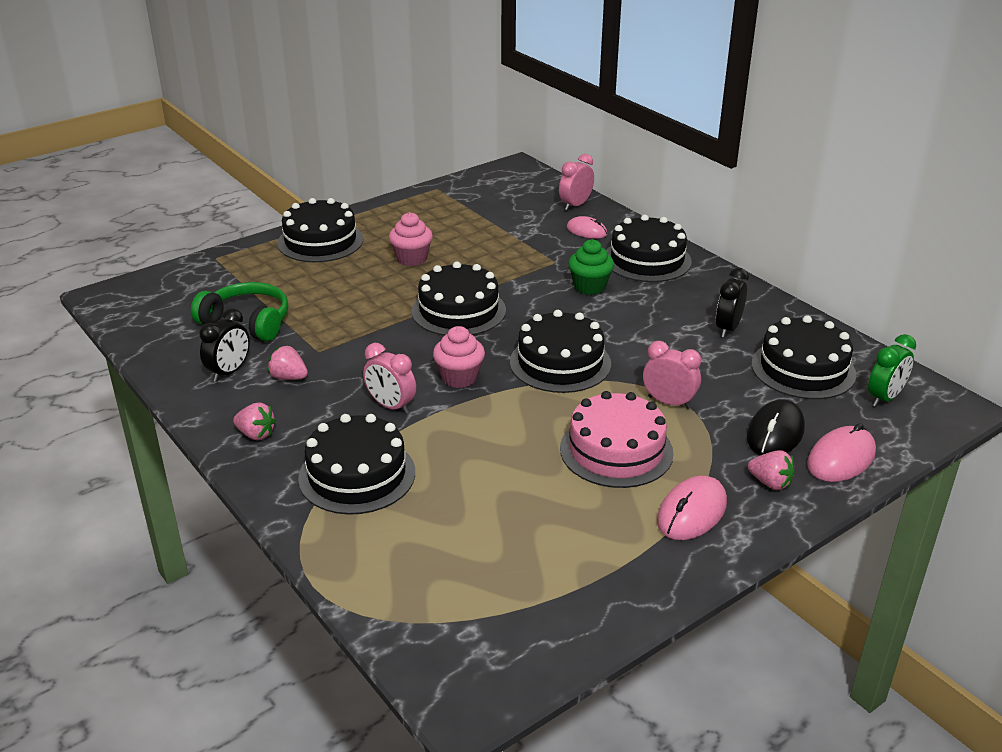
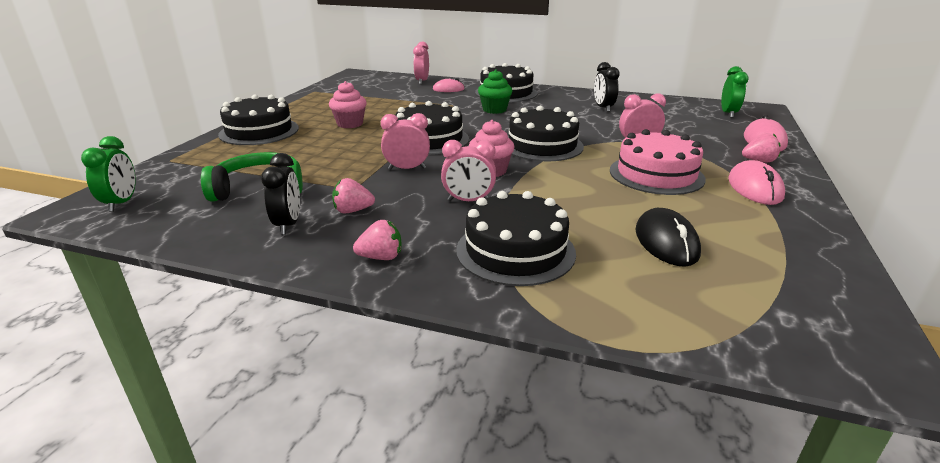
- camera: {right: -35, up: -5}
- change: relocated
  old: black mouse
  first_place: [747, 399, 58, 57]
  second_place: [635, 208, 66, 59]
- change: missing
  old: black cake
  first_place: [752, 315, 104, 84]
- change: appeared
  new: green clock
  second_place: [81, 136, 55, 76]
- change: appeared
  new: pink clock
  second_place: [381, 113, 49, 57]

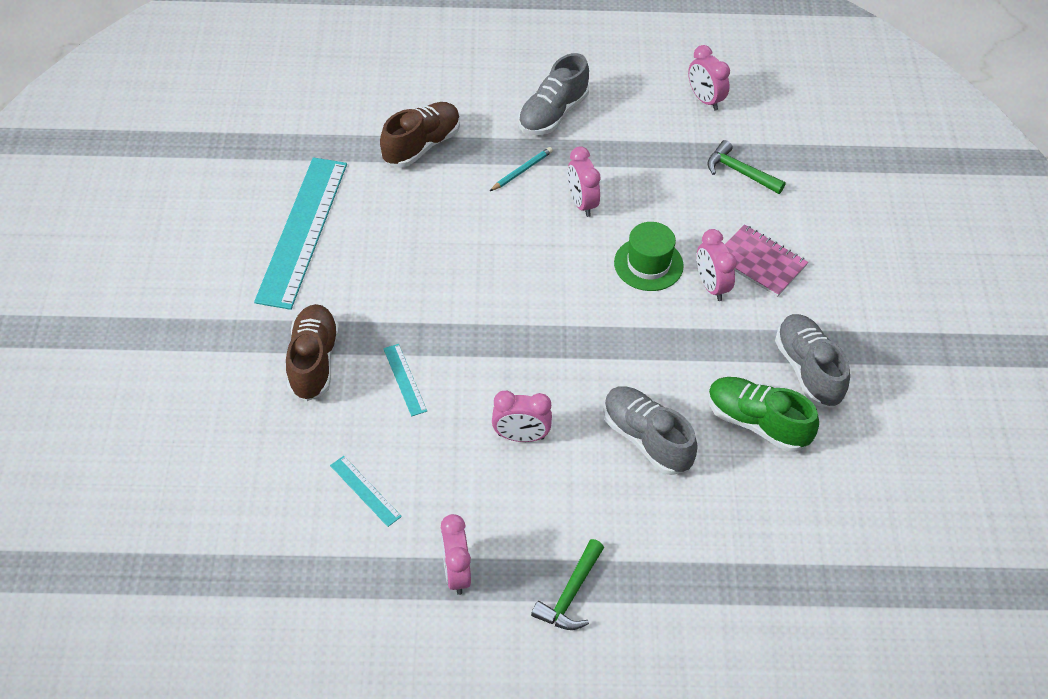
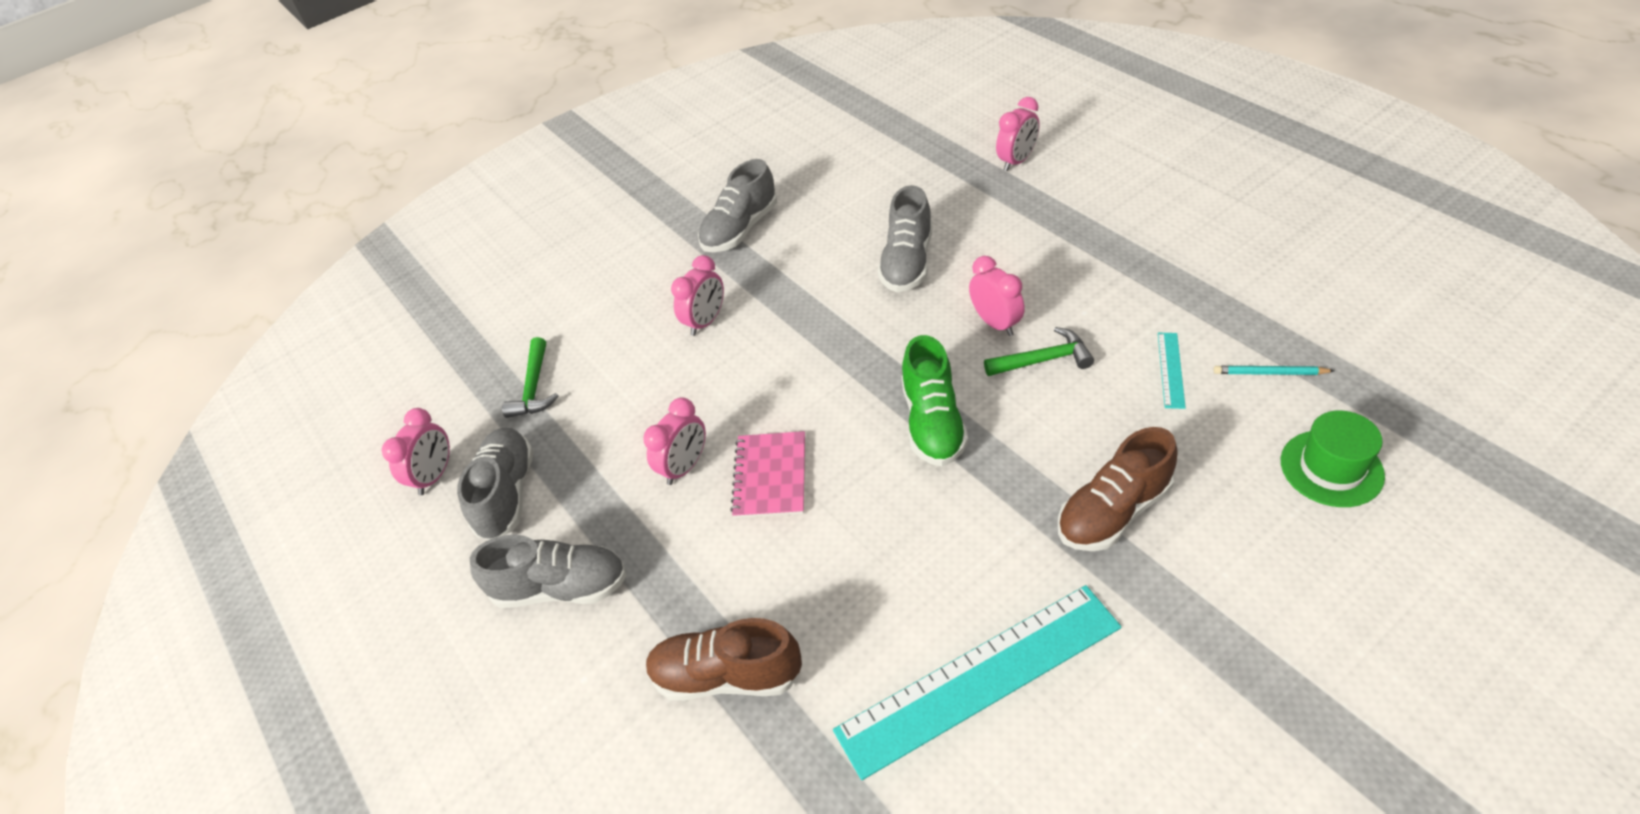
- camera: {right: -120, up: -5}
- change: missing
  old: turquoise ruler
  first_place: [383, 344, 44, 72]
- change: relocated
  old: pink clock
  first_place: [440, 514, 31, 81]
  second_place: [996, 97, 44, 74]
- change: relocated
  old: turquoise pencil
  first_place: [490, 147, 63, 44]
  second_place: [1214, 366, 120, 9]
- change: relocated
  old: green hammer
  first_place: [531, 539, 73, 91]
  second_place: [984, 327, 110, 49]
- change: relocated
  old: green hat
  first_place: [614, 222, 70, 69]
  second_place: [1281, 410, 104, 97]
- change: relocated
  old: green shoe
  first_place: [708, 377, 111, 75]
  second_place: [901, 335, 67, 131]
- change: relocated
  old: pink notebook
  first_place: [725, 224, 83, 73]
  second_place: [730, 431, 75, 87]
- change: appeared
  new: grey shoe
  second_place: [457, 428, 77, 112]

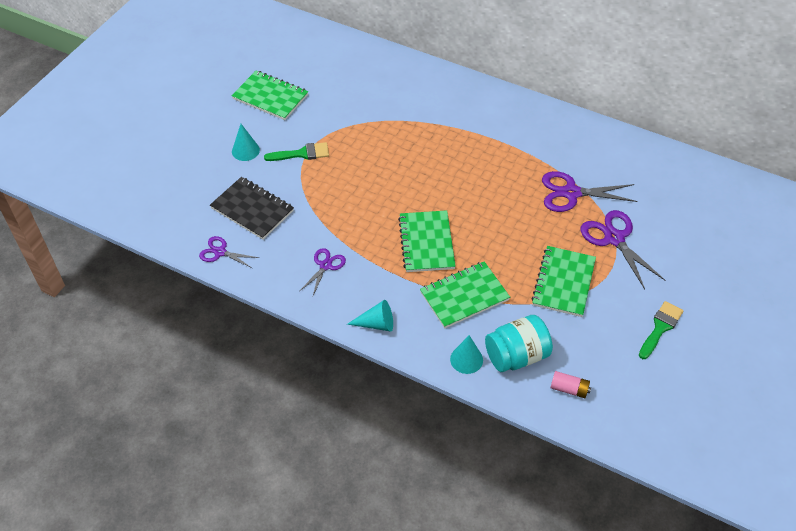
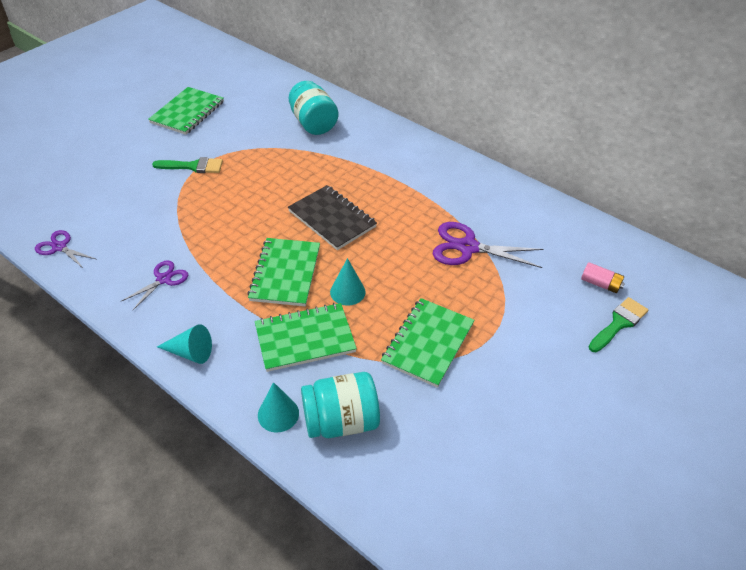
- camera: {right: 10, up: -5}
- change: relocated
  old: black notebook
  first_place: [210, 177, 84, 62]
  second_place: [288, 185, 89, 65]
- change: spun
  old: green notebook
  first_place: [232, 71, 76, 49]
  second_place: [148, 87, 76, 48]
  degrees: 75
- change: relocated
  old: turquoise cone
  first_place: [232, 124, 28, 37]
  second_place: [330, 258, 36, 48]
- change: relocated
  old: pink battery
  first_place: [550, 371, 41, 27]
  second_place: [581, 262, 44, 31]
- change: missing
  old: purple scissors
  first_place: [580, 210, 86, 79]
- change: relocated
  old: green brush
  first_place: [639, 301, 44, 58]
  second_place: [589, 297, 59, 55]
- change: appeared
  new: turquoise jar
  second_place: [289, 81, 50, 54]

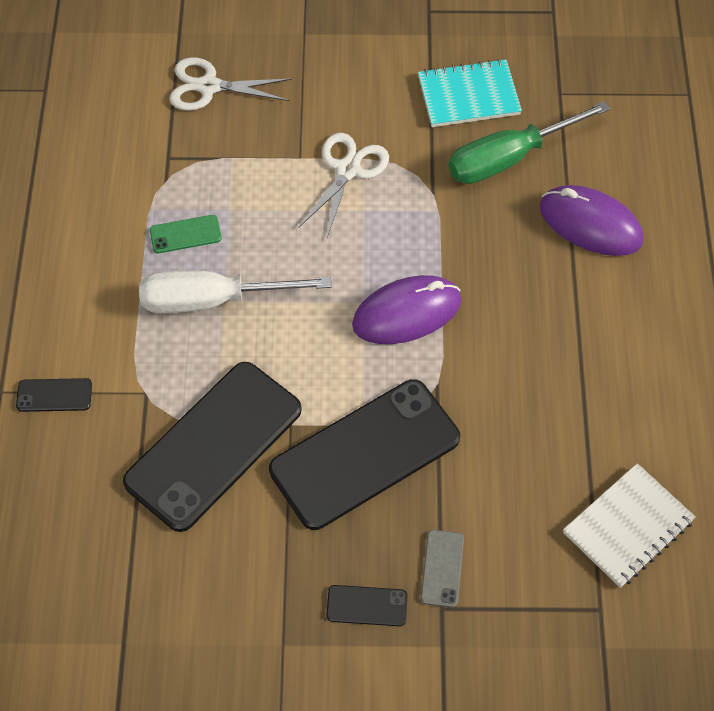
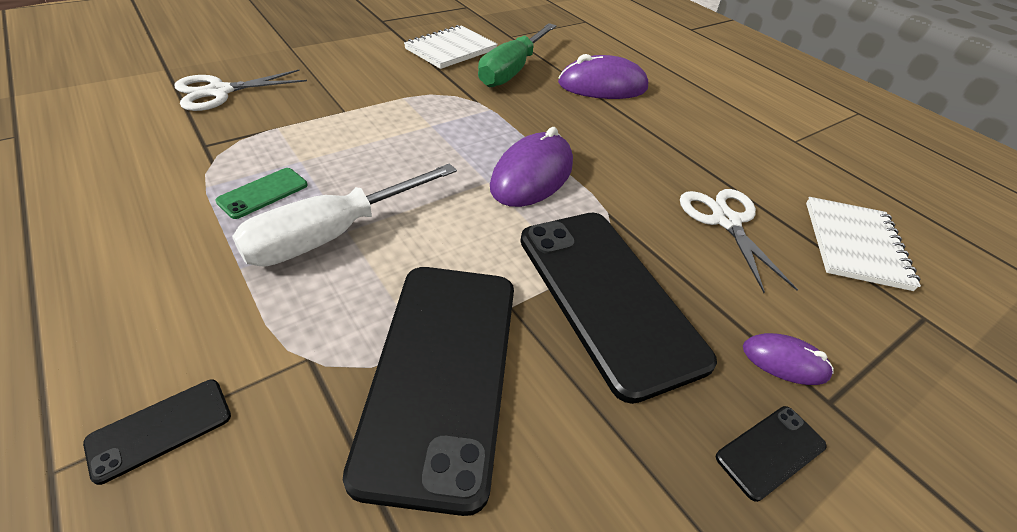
- camera: {right: -40, up: -15}
- change: spun
  old: black phone
  first_place: [269, 379, 191, 151]
  second_place: [520, 213, 197, 191]
  degrees: -45
- change: relocated
  old: white scissors
  first_place: [298, 133, 91, 104]
  second_place: [680, 189, 118, 104]
- change: colour
  old: turquoise notebook
  new: white notebook
  first_place: [418, 59, 104, 68]
  second_place: [404, 25, 94, 44]
- change: exchanged
  old: grey phone
  new: purple mouse
  first_place: [421, 530, 43, 77]
  second_place: [743, 333, 91, 52]

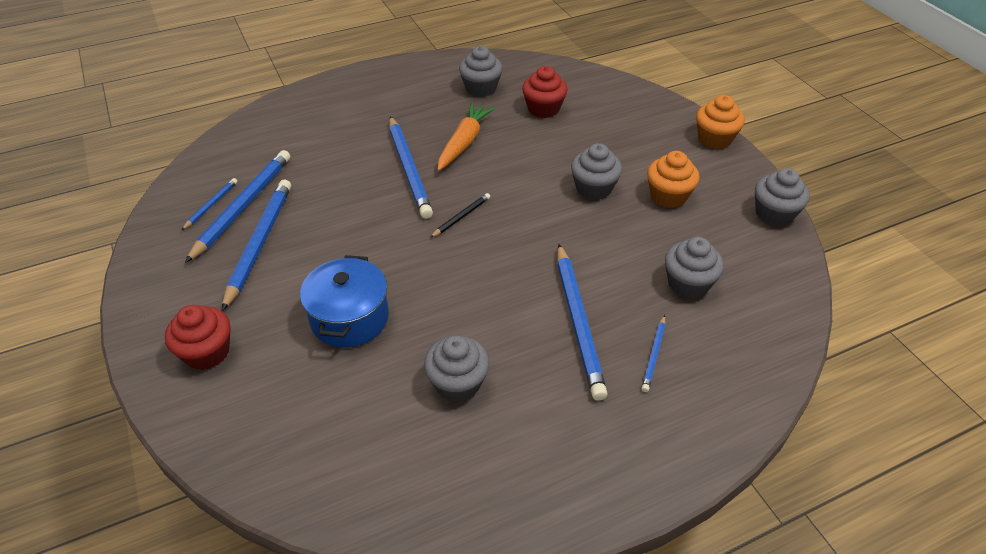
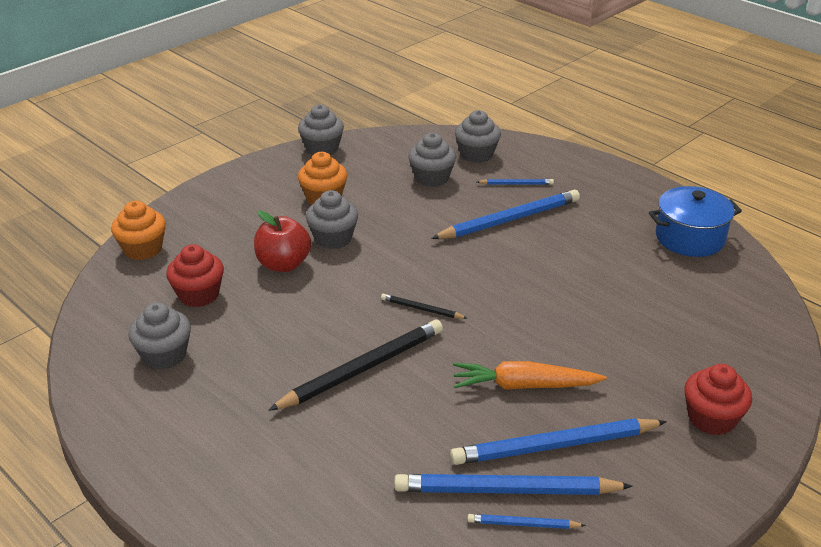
- camera: {right: -110, up: -10}
- change: relocated
  old: blue pot
  first_place: [300, 255, 89, 92]
  second_place: [649, 186, 93, 71]
- change: colour
  old: blue pencil
  new: black pencil
  first_place: [389, 116, 44, 103]
  second_place: [268, 320, 175, 91]
- change: relocated
  old: grey cupcake
  first_place: [424, 336, 65, 66]
  second_place: [455, 110, 46, 53]
- change: relocated
  old: orange carrot
  first_place: [438, 103, 57, 68]
  second_place: [453, 361, 153, 29]
- change: relocated
  old: orange cupcake
  first_place: [696, 95, 49, 54]
  second_place: [111, 201, 55, 59]
- change: appeared
  new: red apple
  second_place: [254, 211, 57, 61]

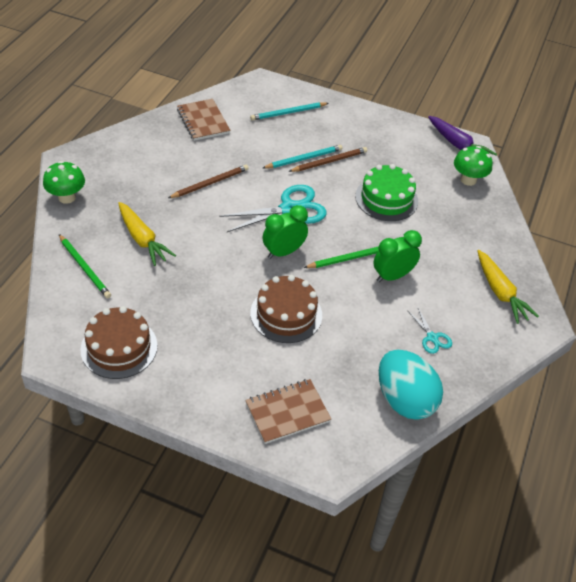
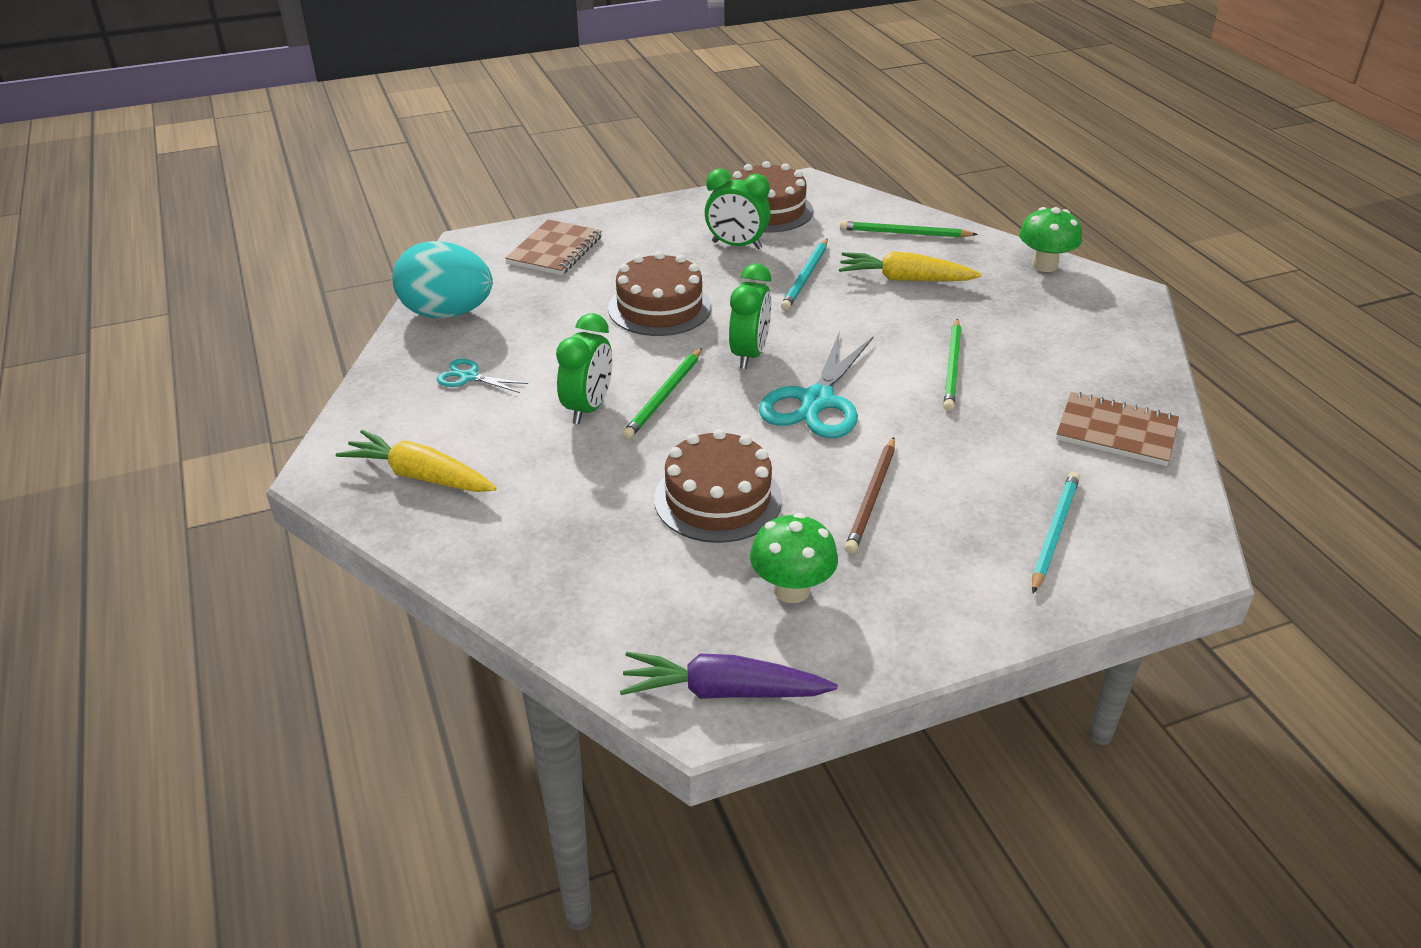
- camera: {right: 140, up: -10}
- change: colour
  old: brown pencil
  new: green pencil
  first_place: [168, 165, 81, 33]
  second_place: [944, 319, 17, 92]
- change: relocated
  old: turquoise pencil
  first_place: [263, 145, 80, 24]
  second_place: [781, 239, 47, 71]
- change: colour
  old: green cake
  new: brown cake
  first_place: [355, 164, 63, 57]
  second_place: [654, 429, 128, 114]
- change: relocated
  old: green mushroom
  first_place: [454, 146, 39, 40]
  second_place: [750, 513, 88, 90]
- change: appeared
  new: green clock
  second_place: [704, 169, 67, 80]

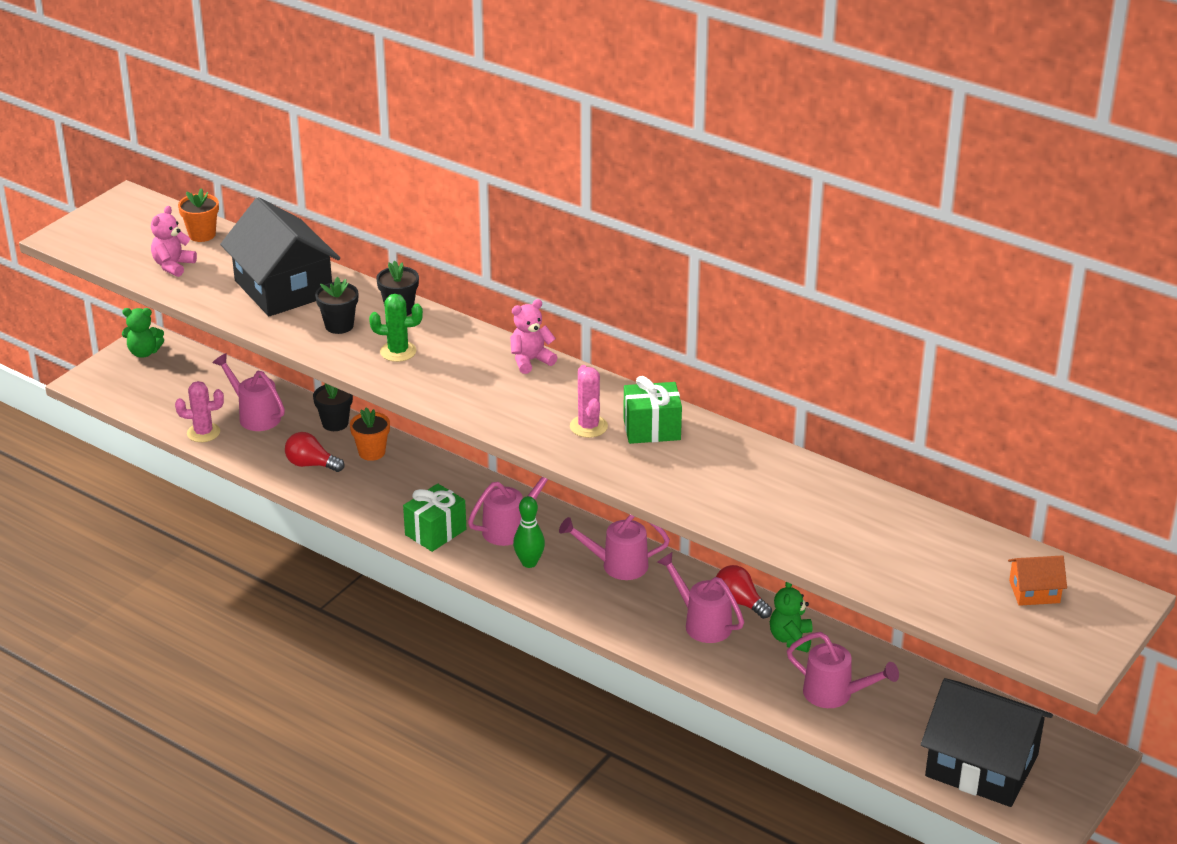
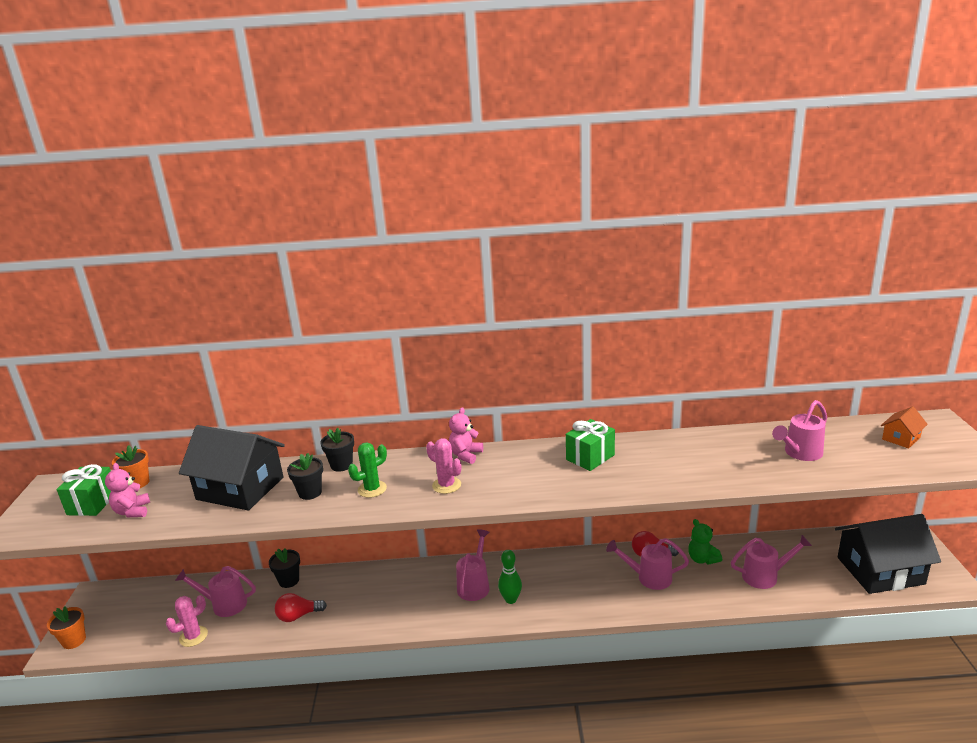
- camera: {right: -35, up: -10}
- change: missing
  old: green teddy bear
  first_place: [122, 308, 42, 50]
- change: relocated
  old: orange flower pot
  first_place: [350, 408, 40, 53]
  second_place: [47, 607, 39, 42]
- change: relocated
  old: green gift
  first_place: [403, 484, 63, 68]
  second_place: [57, 464, 54, 52]
- change: relocated
  old: pink watering can
  first_place: [559, 515, 111, 65]
  second_place: [772, 400, 55, 61]
- change: relocated
  old: pink cactus
  first_place: [570, 365, 38, 73]
  second_place: [426, 438, 36, 56]

